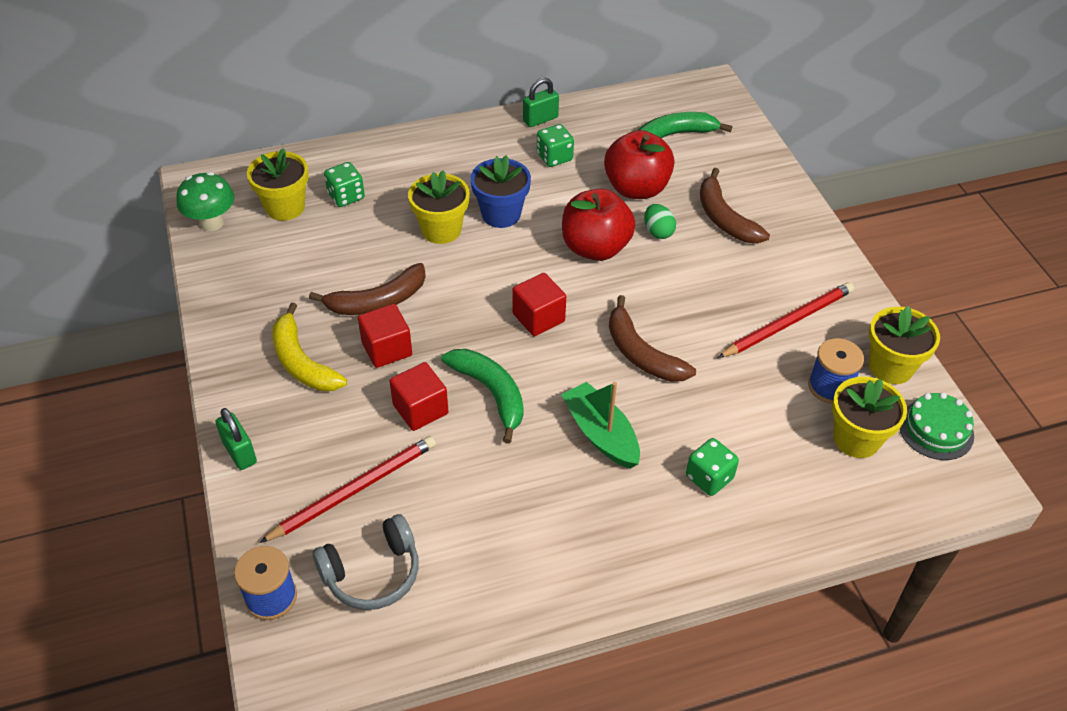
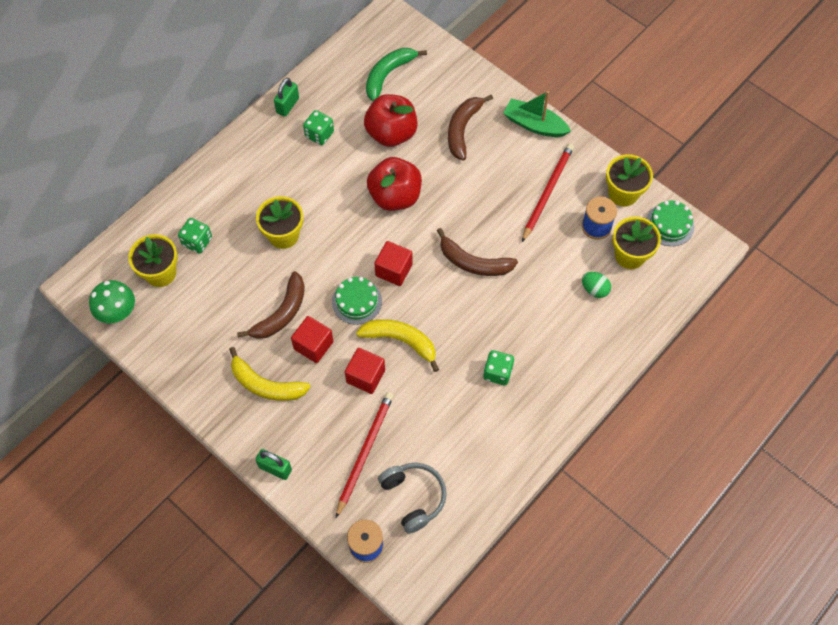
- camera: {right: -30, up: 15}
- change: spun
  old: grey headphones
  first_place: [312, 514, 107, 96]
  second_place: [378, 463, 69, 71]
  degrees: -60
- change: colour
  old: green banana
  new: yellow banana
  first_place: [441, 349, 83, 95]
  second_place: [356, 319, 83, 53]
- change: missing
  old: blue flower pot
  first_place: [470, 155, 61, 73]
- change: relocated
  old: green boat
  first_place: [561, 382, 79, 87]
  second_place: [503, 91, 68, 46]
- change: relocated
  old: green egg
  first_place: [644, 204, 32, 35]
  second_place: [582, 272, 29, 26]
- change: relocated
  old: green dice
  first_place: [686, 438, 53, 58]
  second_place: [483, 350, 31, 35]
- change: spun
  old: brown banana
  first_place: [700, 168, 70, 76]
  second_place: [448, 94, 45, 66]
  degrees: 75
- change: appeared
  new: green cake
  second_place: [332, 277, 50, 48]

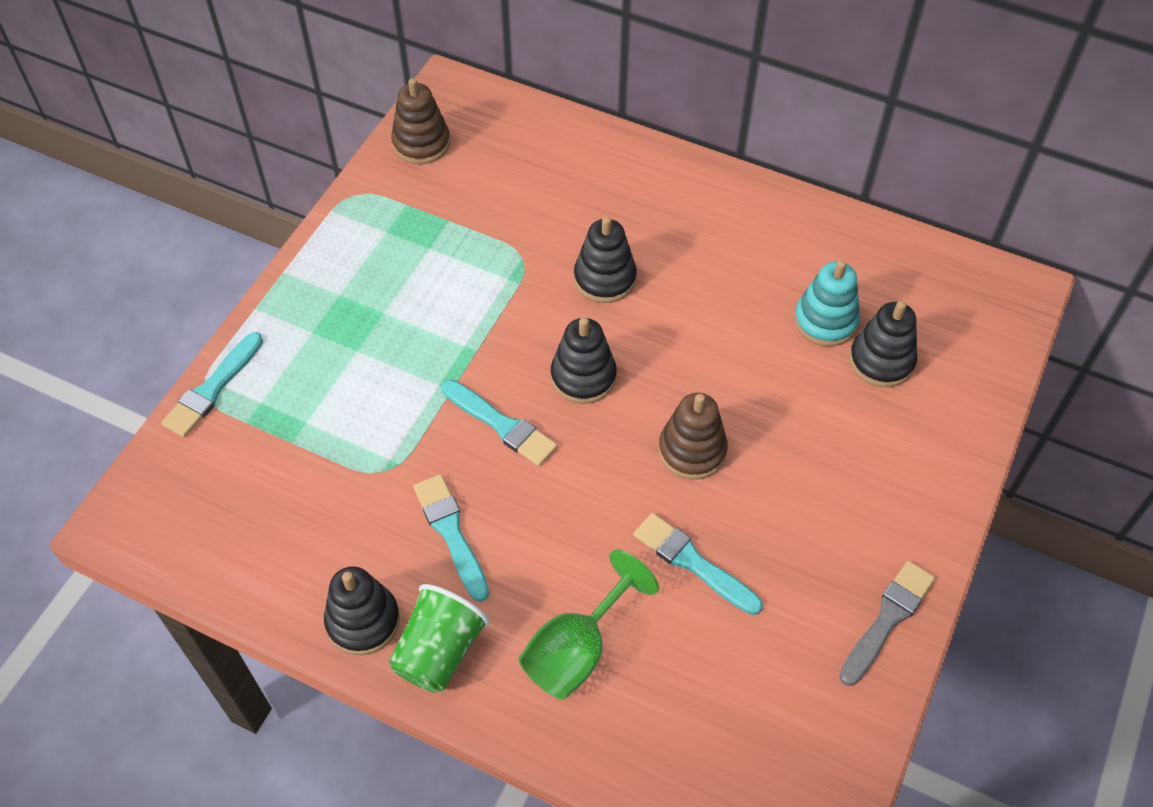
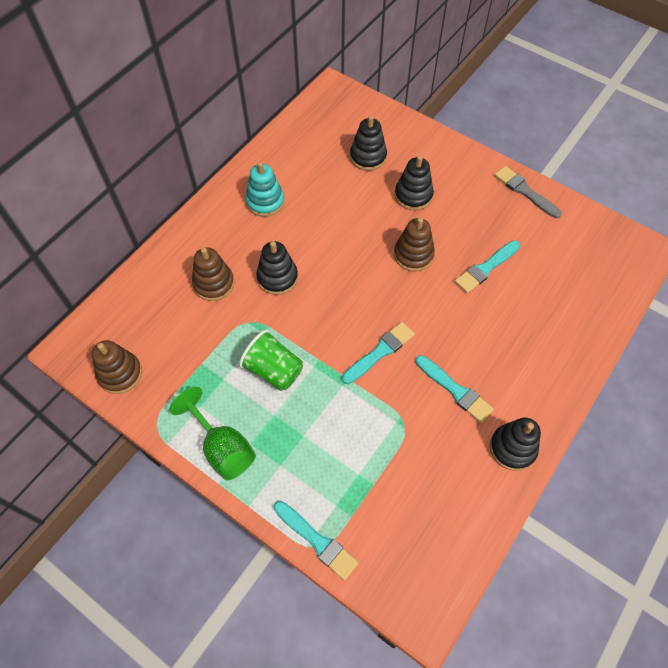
- camera: {right: -80, up: 5}
- change: relocated
  old: green cup
  first_place: [389, 584, 101, 109]
  second_place: [239, 329, 64, 62]
- change: spun
  old: turquoise brush
  first_place: [413, 474, 76, 128]
  second_place: [416, 355, 78, 68]
  degrees: -120
- change: relocated
  old: green goblet
  first_place: [519, 550, 140, 150]
  second_place: [169, 387, 87, 94]
- change: relocated
  old: black stacking toy
  first_place: [551, 317, 66, 87]
  second_place: [395, 155, 39, 55]
- change: relocated
  old: turquoise stacking toy
  first_place: [794, 260, 66, 86]
  second_place: [245, 162, 40, 55]
- change: appeared
  new: brown stacking toy
  second_place: [192, 247, 42, 54]

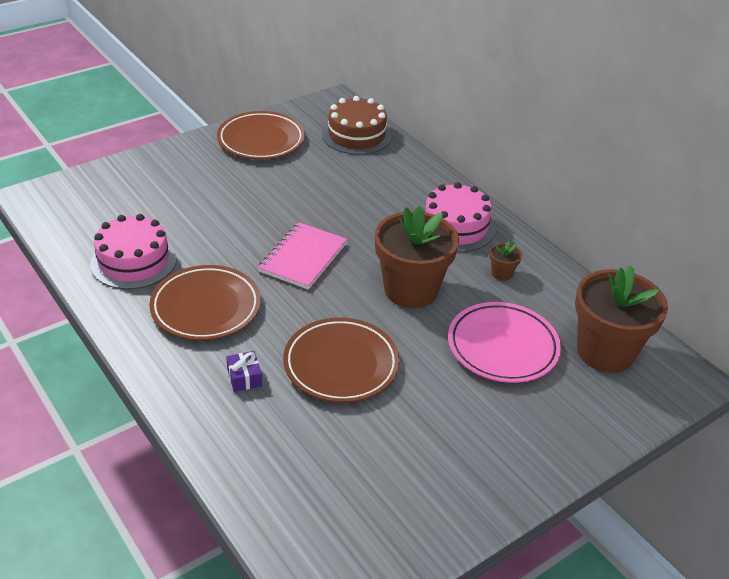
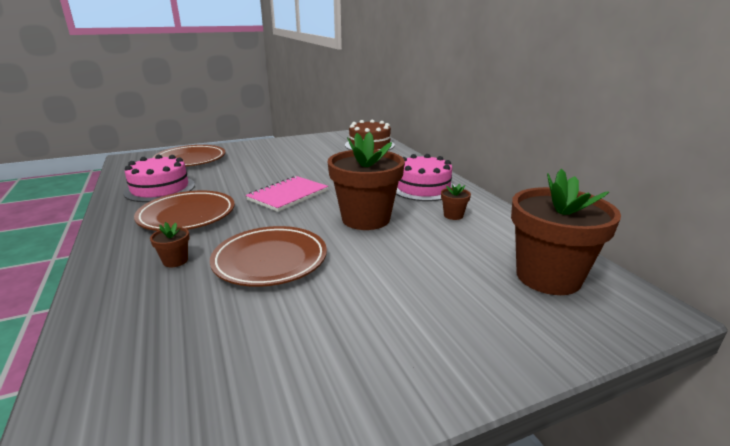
- camera: {right: 15, up: -15}
- change: relocated
  old: brown plate
  first_place: [217, 111, 88, 48]
  second_place: [153, 145, 72, 21]
- change: exchanged
  old: purple gift
  new: brown flower pot
  first_place: [226, 351, 36, 41]
  second_place: [150, 222, 40, 45]
- change: missing
  old: pink plate
  first_place: [448, 302, 113, 81]

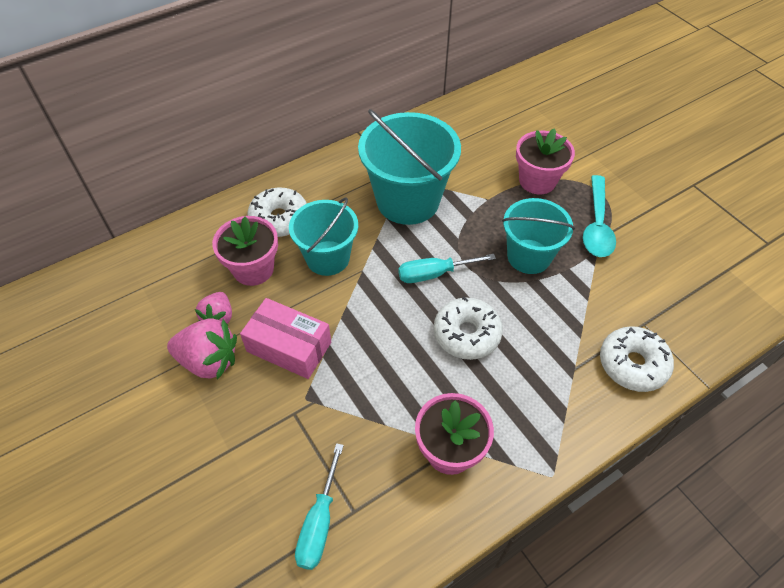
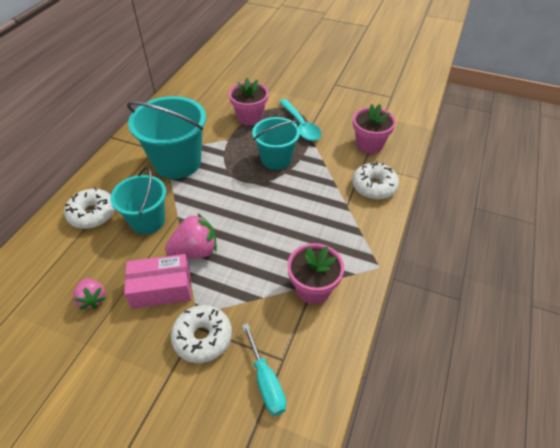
- camera: {right: -35, up: -5}
- change: relocated
  old: pink strawberry
  first_place: [167, 318, 70, 62]
  second_place: [165, 213, 52, 45]
- change: relocated
  old: pink flower pot
  first_place: [212, 216, 66, 70]
  second_place: [353, 104, 43, 50]
- change: missing
  old: turquoise screwdriver
  first_place: [398, 254, 98, 29]
- change: relocated
  old: white donut
  first_place: [434, 297, 69, 63]
  second_place: [171, 305, 61, 58]

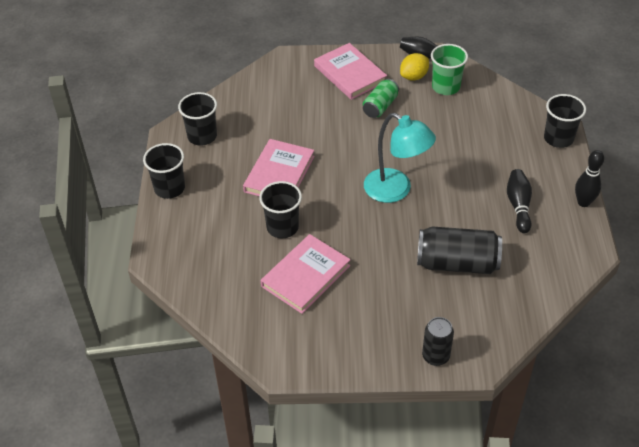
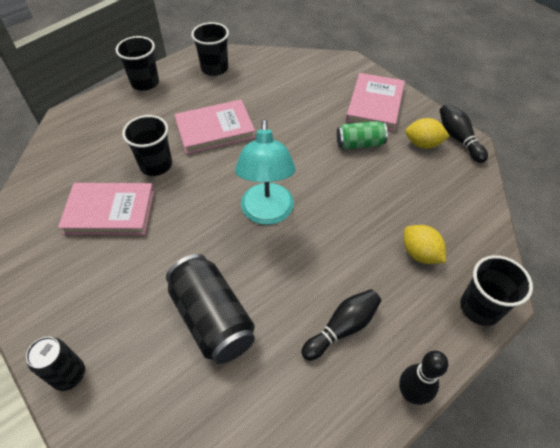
- camera: {right: 50, up: 5}
- change: missing
  old: green cup
  first_place: [431, 44, 37, 51]
- change: appeared
  new: yellow lemon
  second_place: [404, 225, 42, 39]

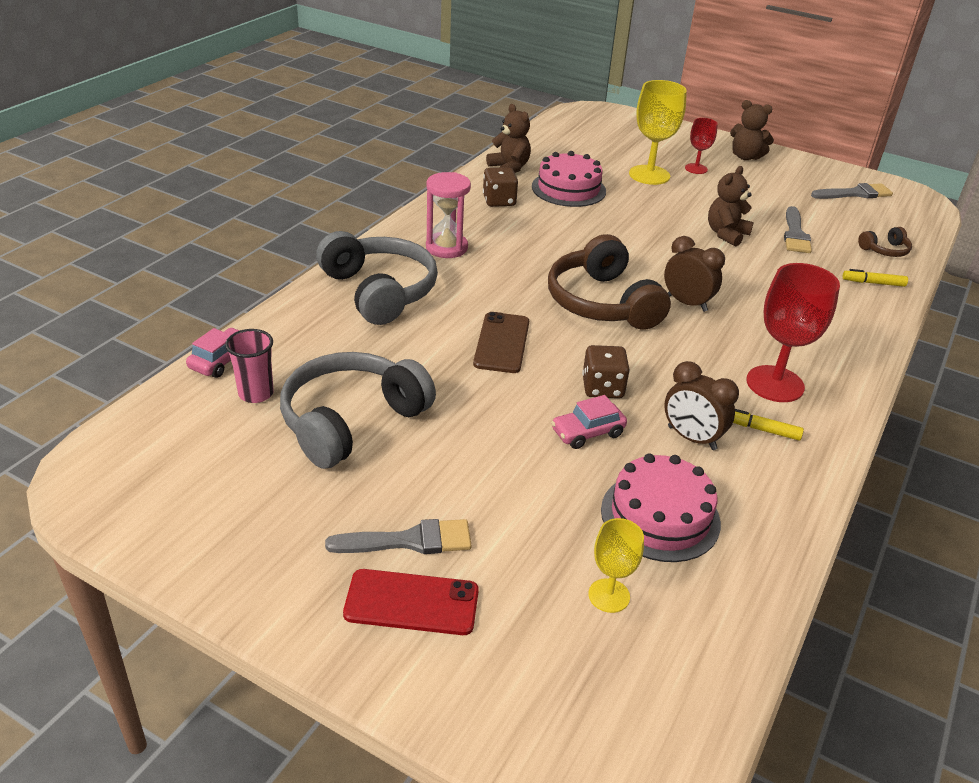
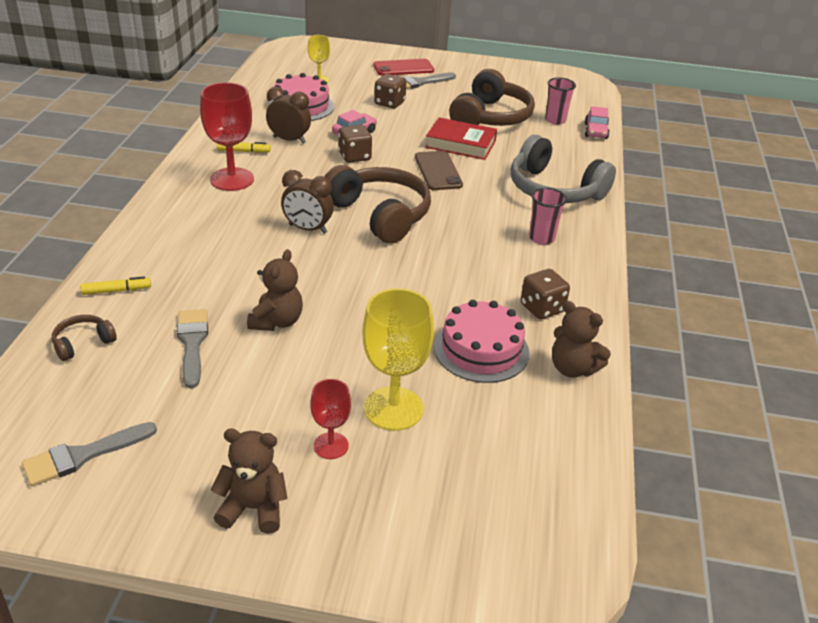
- camera: {right: 160, up: 0}
- change: colour
  old: grey headphones
  new: brown headphones
  first_place: [280, 352, 156, 117]
  second_place: [449, 69, 86, 57]
- change: exchanged
  old: pink hourglass
  new: pink cup
  first_place: [426, 172, 45, 86]
  second_place: [529, 188, 38, 57]
- change: appeared
  new: brown dice
  second_place: [374, 74, 32, 34]
- change: appeared
  new: red book
  second_place: [425, 117, 72, 43]

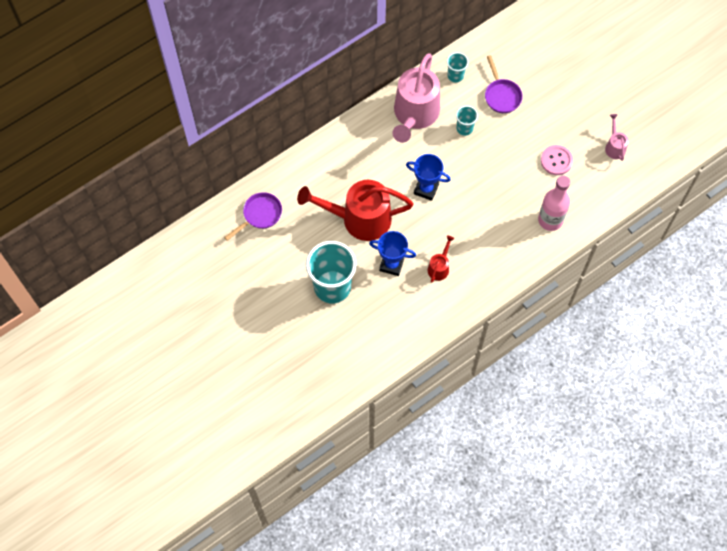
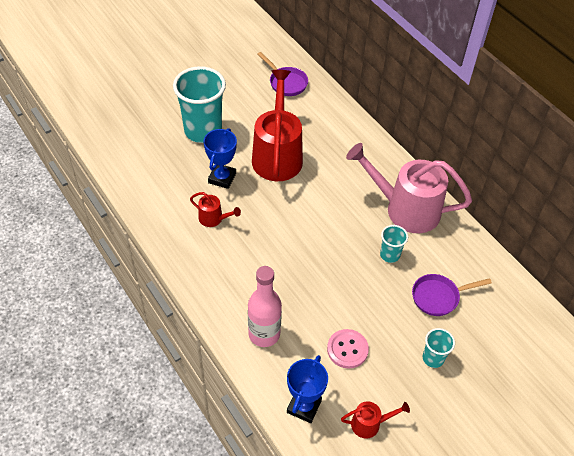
- camera: {right: 90, up: -15}
- change: relocated
  old: blue trophy
  first_place: [406, 154, 45, 47]
  second_place: [287, 355, 41, 68]
- change: relocated
  old: turquoise cup
  first_place: [447, 52, 22, 31]
  second_place: [423, 328, 32, 40]
- change: colour
  old: pink watering can
  new: red watering can
  first_place: [605, 114, 24, 47]
  second_place: [341, 401, 69, 37]

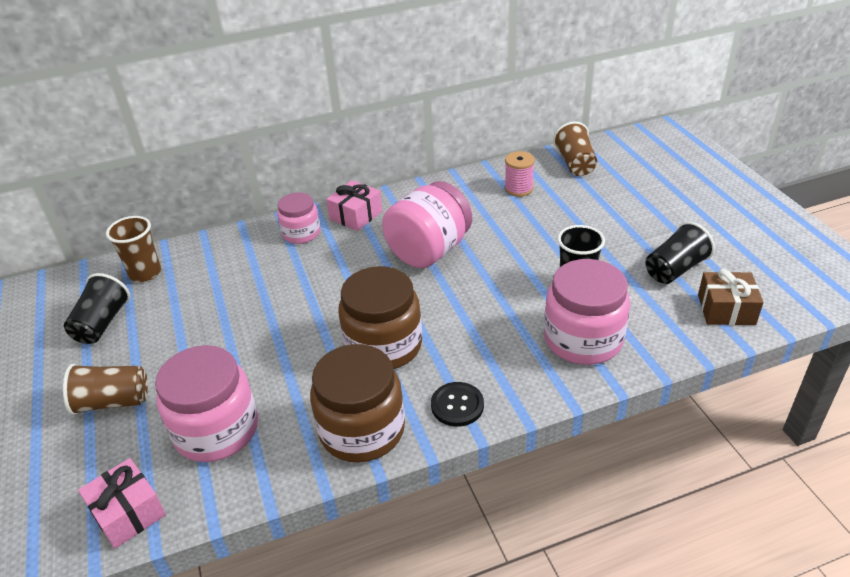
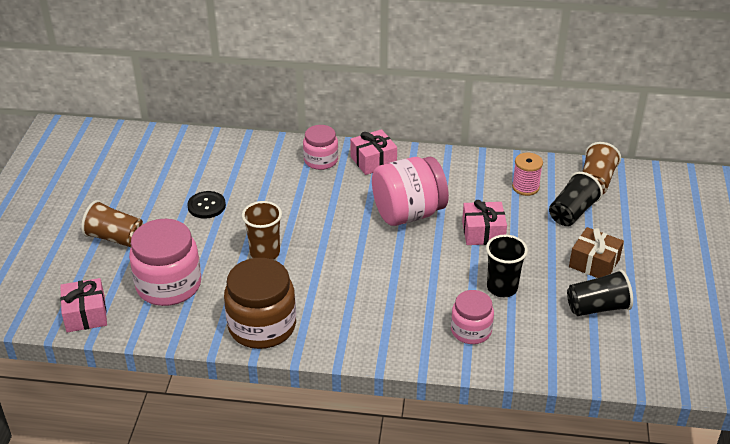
- camera: {right: 25, up: 0}
- change: relocated
  old: black cup
  first_place: [64, 273, 66, 71]
  second_place: [549, 172, 54, 54]
- change: relocated
  old: brown cup
  first_place: [106, 216, 55, 66]
  second_place: [242, 201, 40, 59]
- change: missing
  old: brown jar
  first_place: [339, 266, 83, 103]
- change: relocated
  old: black button
  first_place: [431, 382, 53, 45]
  second_place: [187, 191, 39, 28]
- change: size
  old: pink jar
  first_place: [544, 259, 86, 106]
  second_place: [451, 290, 43, 54]
  factor: 0.6
- change: relocated
  old: brown gift
  first_place: [698, 269, 66, 56]
  second_place: [569, 227, 55, 51]
- change: appeared
  new: pink gift
  second_place: [462, 200, 45, 45]

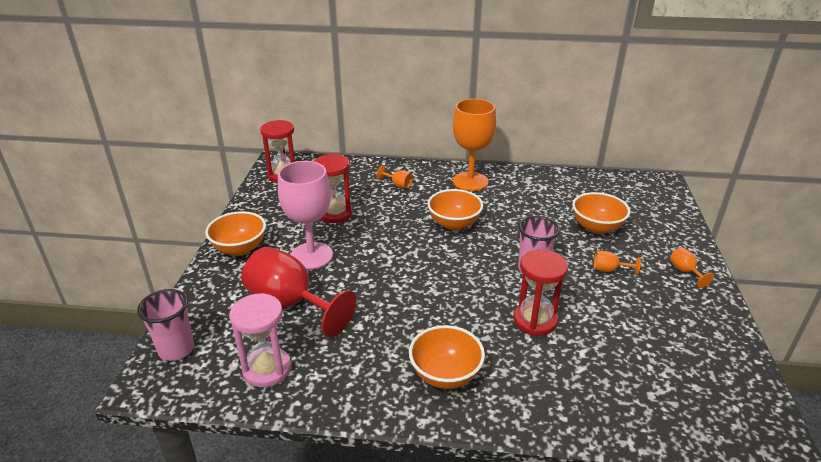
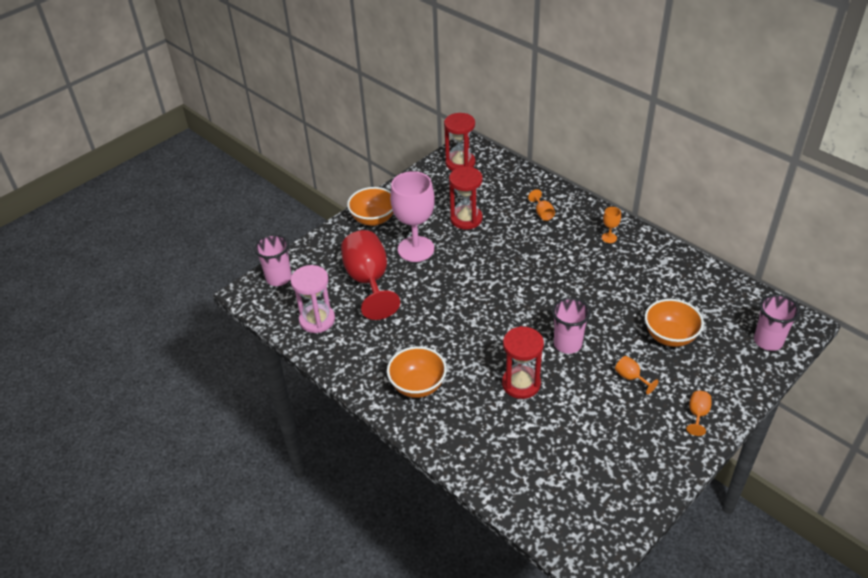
- camera: {right: 40, up: 10}
- change: missing
  old: orange bowl
  first_place: [427, 189, 56, 42]
- change: size
  old: orange goblet
  first_place: [453, 99, 43, 92]
  second_place: [602, 207, 19, 36]
  factor: 0.41
- change: appeared
  new: pink cup
  second_place: [754, 294, 46, 57]

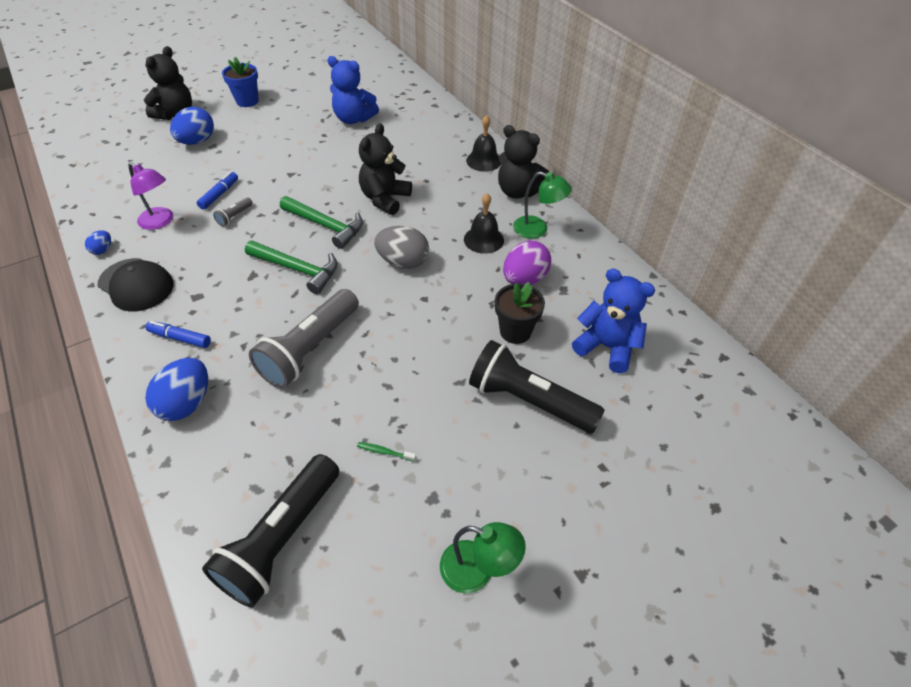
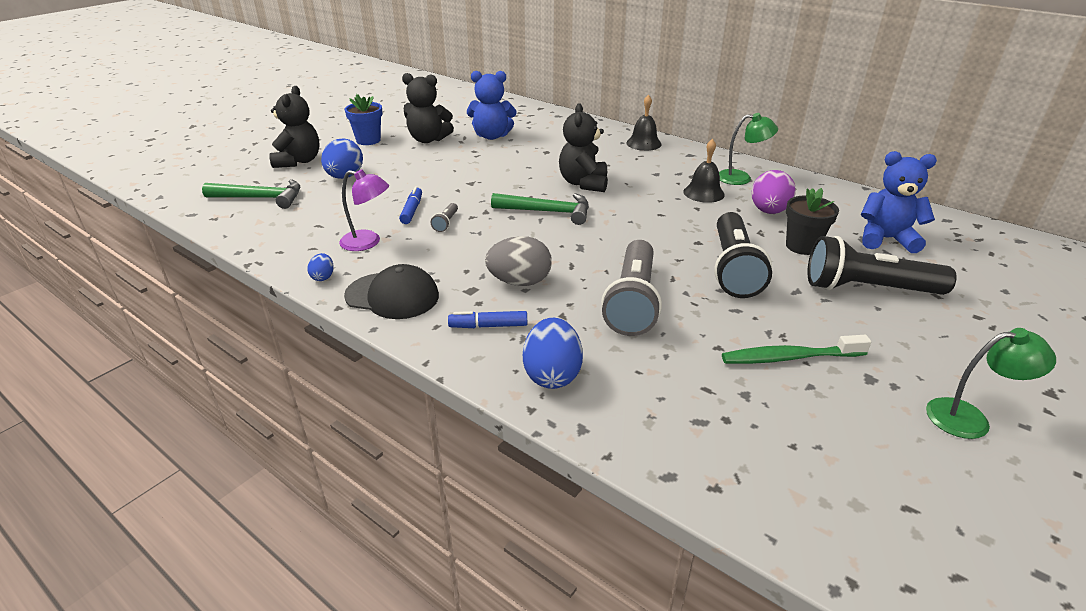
- camera: {right: -20, up: -15}
- change: relocated
  old: black flashlight
  first_place: [202, 454, 137, 154]
  second_place: [714, 212, 58, 86]
- change: relocated
  old: green hammer
  first_place: [245, 241, 93, 53]
  second_place: [202, 179, 98, 30]
- change: size
  old: green toothbrush
  first_place: [357, 442, 59, 20]
  second_place: [722, 335, 149, 29]
  factor: 2.21
- change: relocated
  old: grey egg
  first_place: [374, 226, 55, 43]
  second_place: [485, 236, 67, 50]
- change: relocated
  old: black teddy bear
  first_place: [498, 125, 51, 74]
  second_place: [402, 73, 52, 70]

